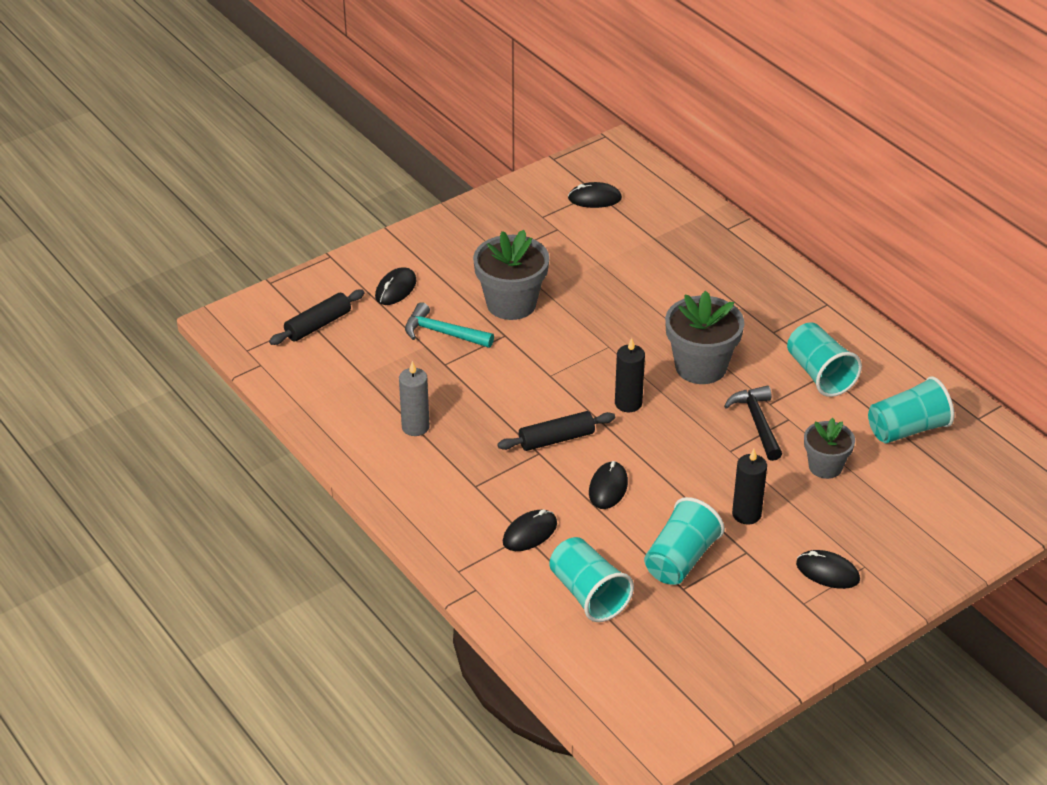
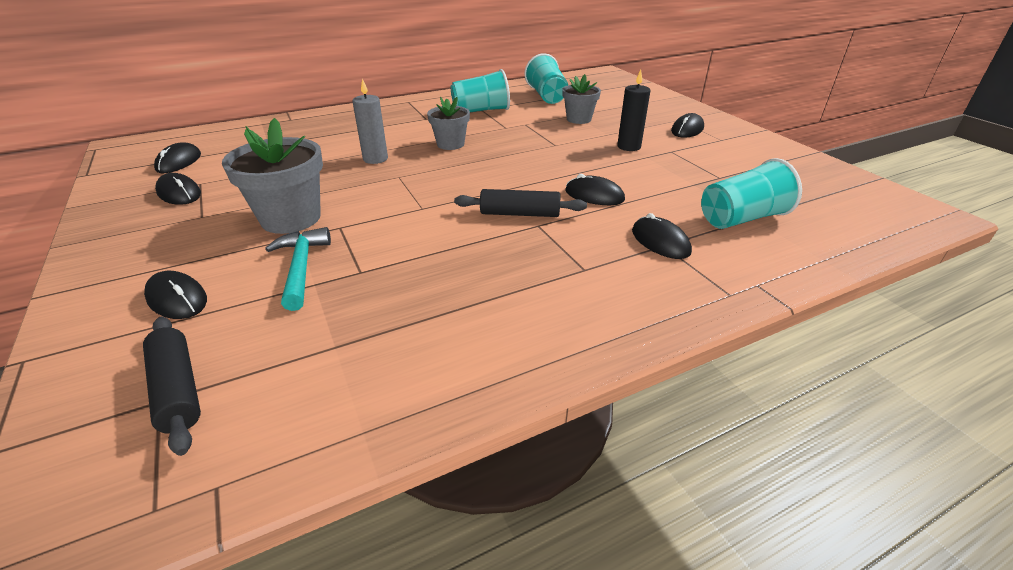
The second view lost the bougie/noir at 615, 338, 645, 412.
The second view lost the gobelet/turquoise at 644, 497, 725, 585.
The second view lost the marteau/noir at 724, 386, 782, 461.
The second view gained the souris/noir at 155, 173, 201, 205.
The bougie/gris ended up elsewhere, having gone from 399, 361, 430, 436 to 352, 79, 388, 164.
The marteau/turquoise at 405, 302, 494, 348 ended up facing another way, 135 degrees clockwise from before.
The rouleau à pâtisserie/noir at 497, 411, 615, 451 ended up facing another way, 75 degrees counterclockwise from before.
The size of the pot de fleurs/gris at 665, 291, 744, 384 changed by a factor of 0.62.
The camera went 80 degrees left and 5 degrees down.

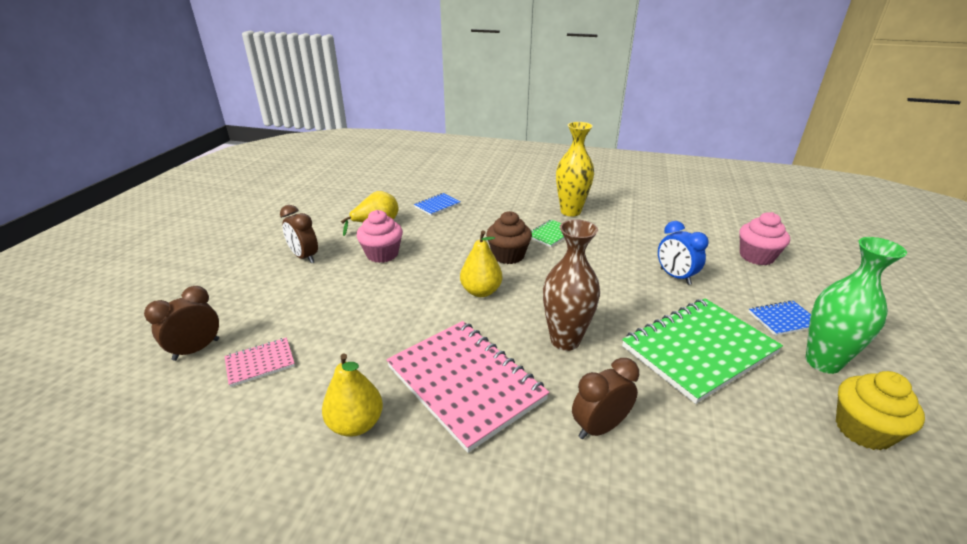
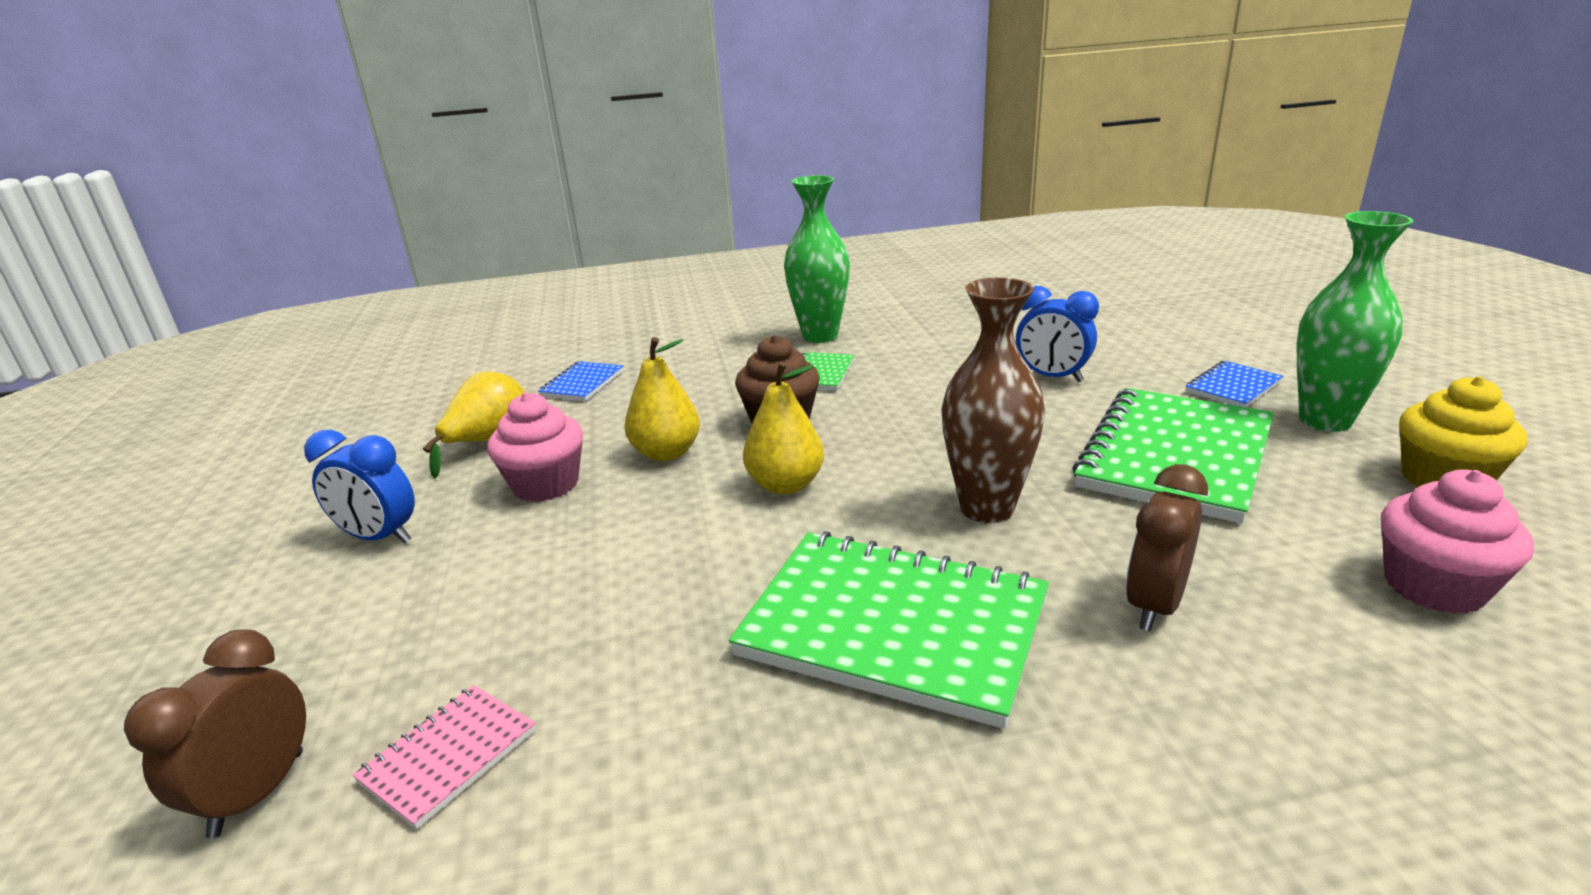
The poire/jaune ended up elsewhere, having gone from 322, 353, 383, 437 to 624, 337, 700, 461.
The muffin/rose ended up elsewhere, having gone from 739, 212, 790, 265 to 1381, 469, 1534, 614.
What was the réveil/marron at 280, 205, 318, 263 turned into the réveil/bleu at 304, 430, 415, 544.
What was the carnet/rose at 386, 321, 549, 453 turned into the carnet/vert at 729, 531, 1049, 729.
What was the vase/jaune at 556, 122, 594, 217 turned into the vase/vert at 784, 175, 850, 343.
The camera went 25 degrees left and 5 degrees down.

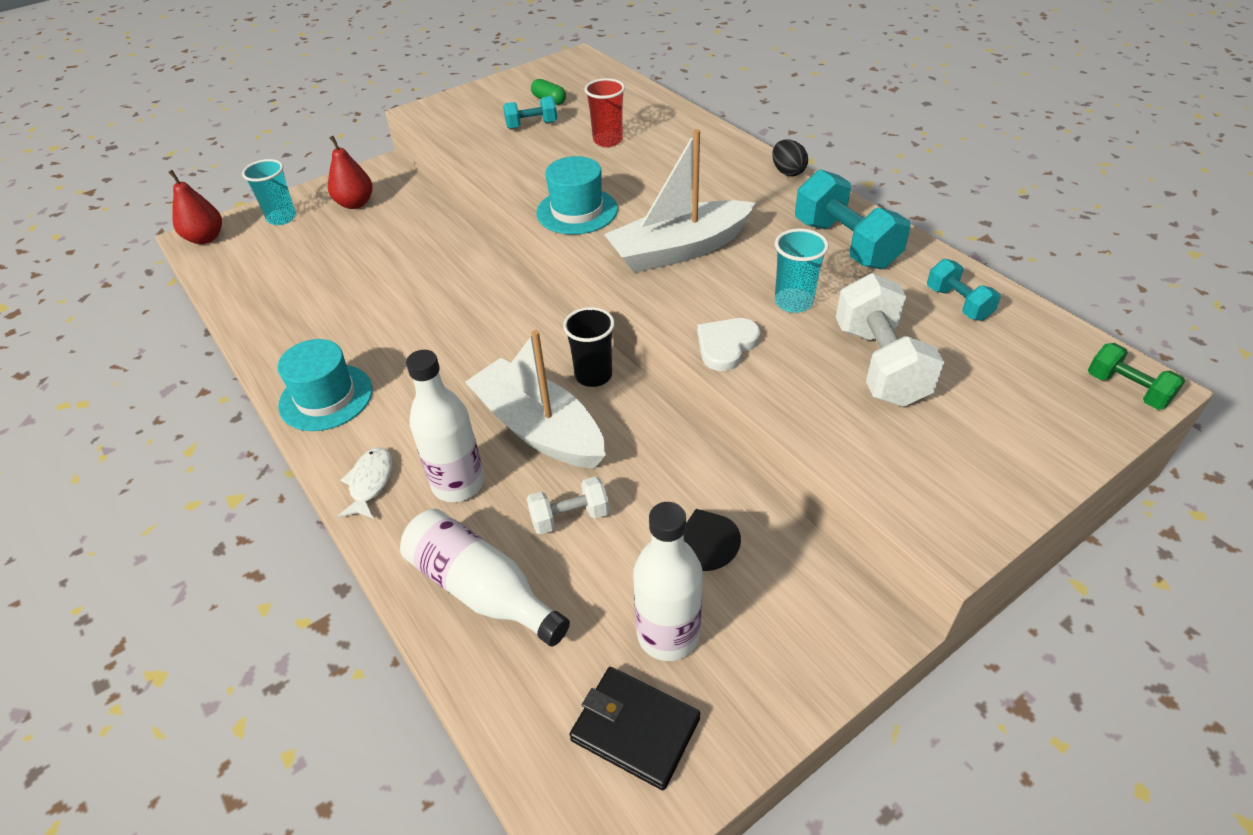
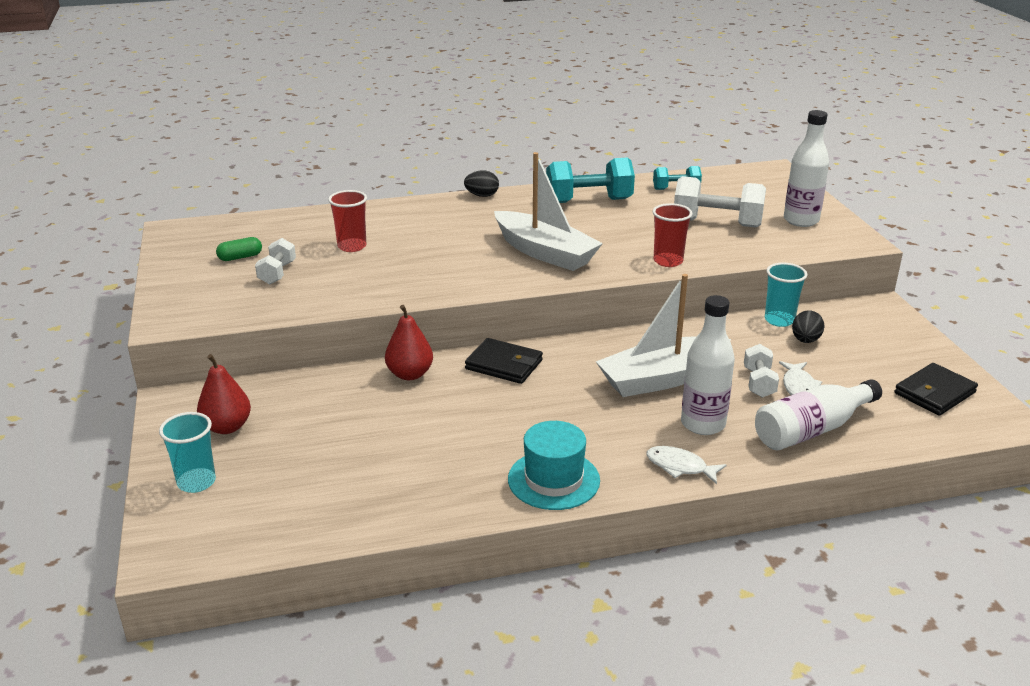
The second view lost the chapeau/turquoise at 536, 156, 618, 235.
The second view lost the gobelet/noir at 563, 307, 615, 387.
The second view lost the haltère/vert at 1088, 343, 1185, 410.
The second view gained the portefeuille/noir at 465, 338, 543, 384.
The second view gained the poisson/blanc at 779, 361, 822, 395.
The poire/rouge ended up elsewhere, having gone from 168, 170, 222, 244 to 385, 305, 433, 380.
The bouteille/blanc ended up elsewhere, having gone from 633, 502, 703, 661 to 784, 110, 829, 227.
The gobelet/turquoise ended up elsewhere, having gone from 775, 228, 829, 313 to 765, 263, 807, 327.
Where the cône/noir stood at 684, 509, 741, 571, the œuf/noir came to stand at 792, 310, 825, 343.
Where the cœur/blanc stood at 697, 318, 761, 371, the gobelet/rouge came to stand at 653, 203, 693, 267.
What was the haltère/turquoise at 503, 96, 557, 129 turned into the haltère/blanc at 255, 238, 296, 284.
The bateau/blanc at 604, 129, 755, 273 ended up facing another way, 45 degrees counterclockwise from before.
The camera went 70 degrees left and 15 degrees down.

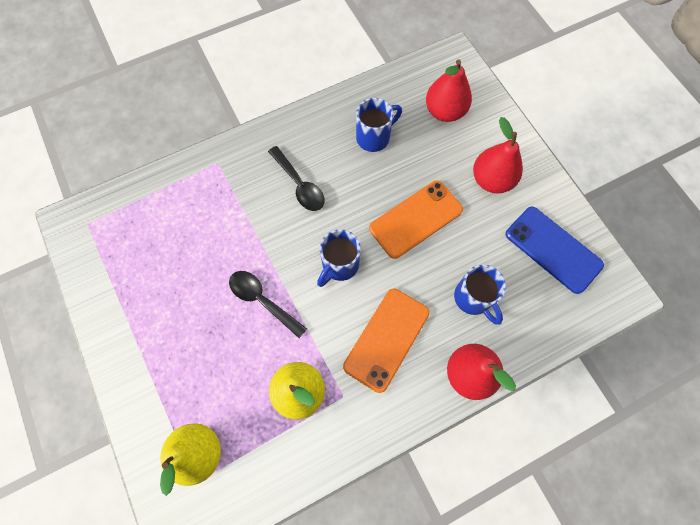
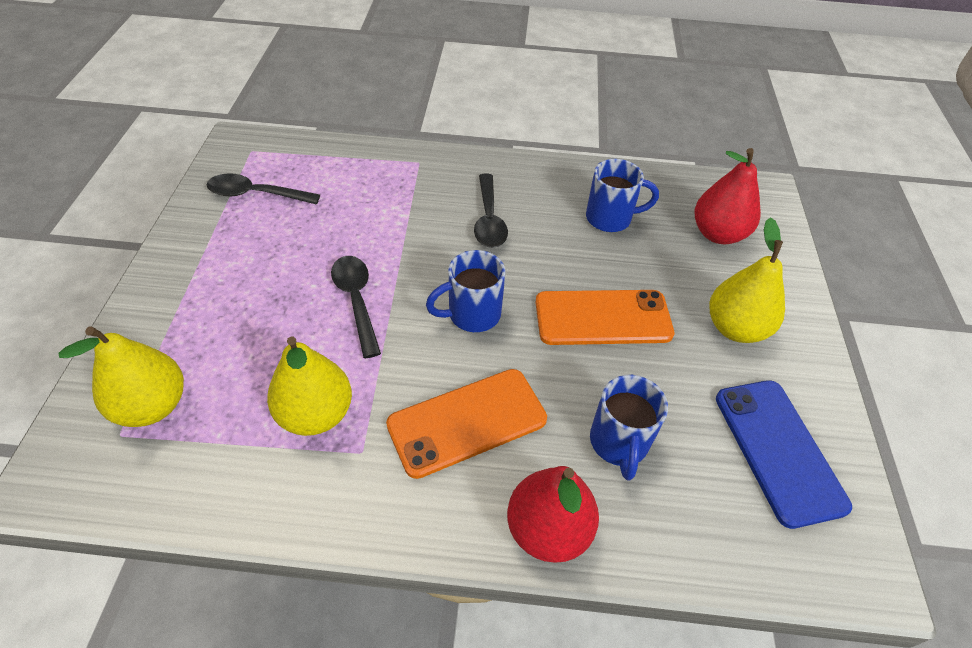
The second view gained the cuillère/noir at 207, 173, 320, 205.
What was the poire/rouge at 473, 117, 523, 193 turned into the poire/jaune at 709, 217, 785, 343.
The camera went 30 degrees right and 20 degrees down.

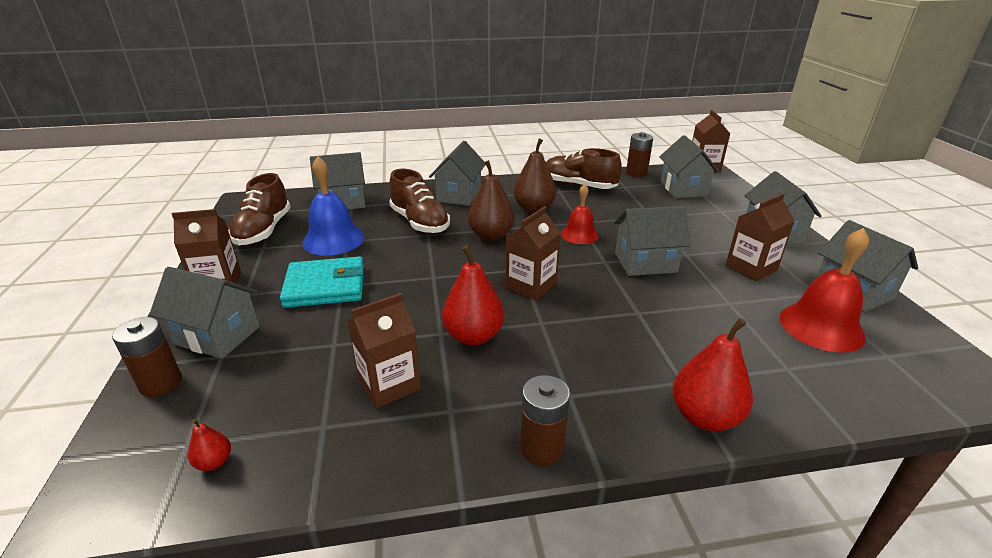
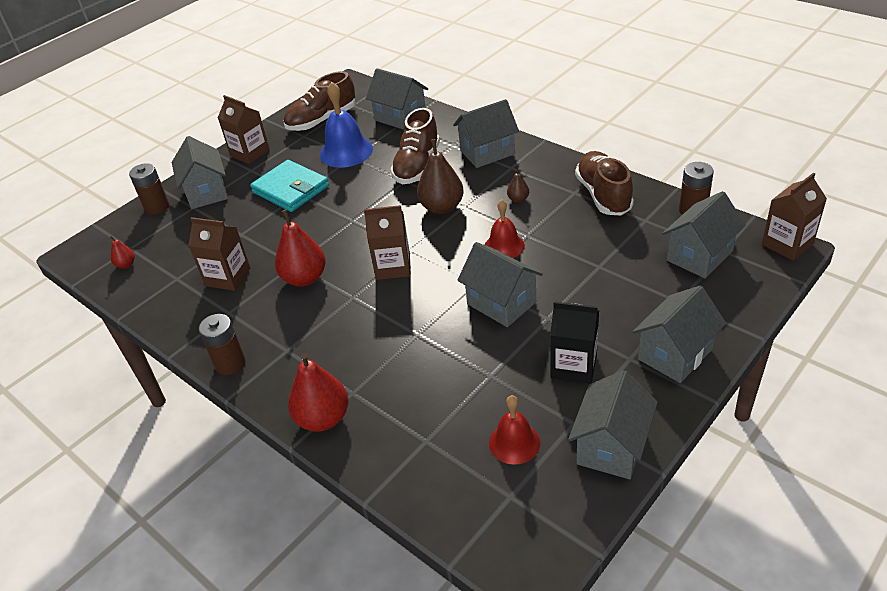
What was the brique de lait/marron at 726, 193, 795, 281 turned into the brique de lait/noir at 550, 301, 599, 384.
The size of the poire/marron at 513, 138, 556, 213 changed by a factor of 0.48.
The size of the cloche/rouge at 779, 228, 869, 352 changed by a factor of 0.64.
The camera went 55 degrees right and 10 degrees up.

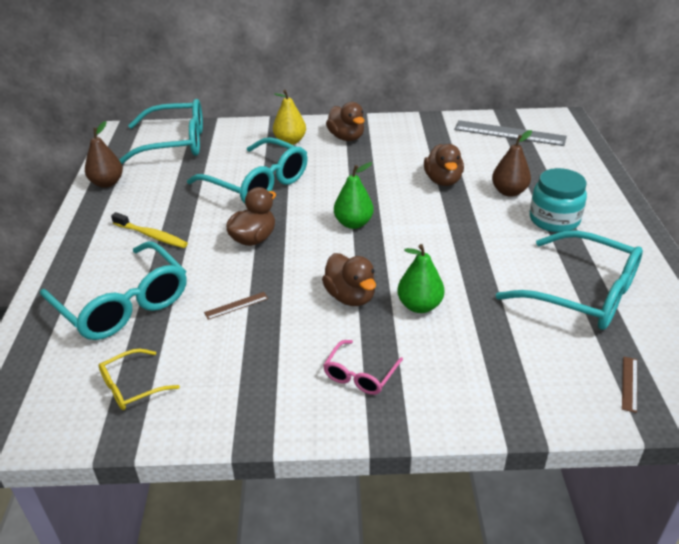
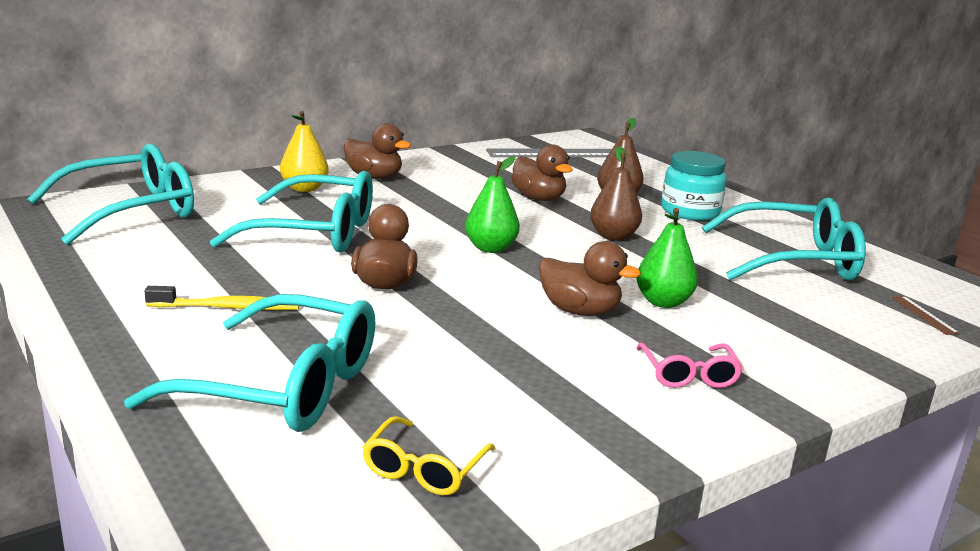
The second view lost the règle/marron at 204, 292, 269, 320.
The poire/marron ended up elsewhere, having gone from 85, 121, 123, 188 to 590, 146, 642, 241.
The camera went 35 degrees left and 15 degrees down.

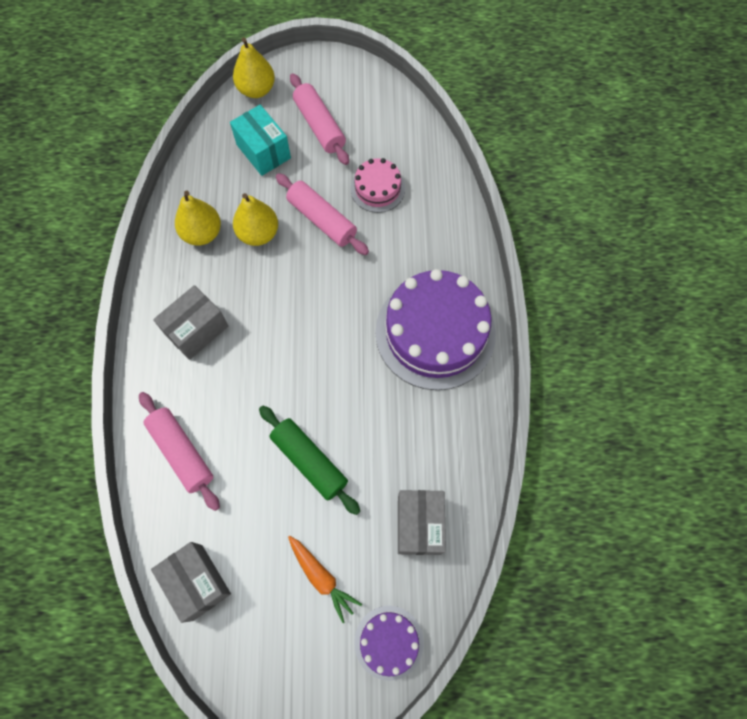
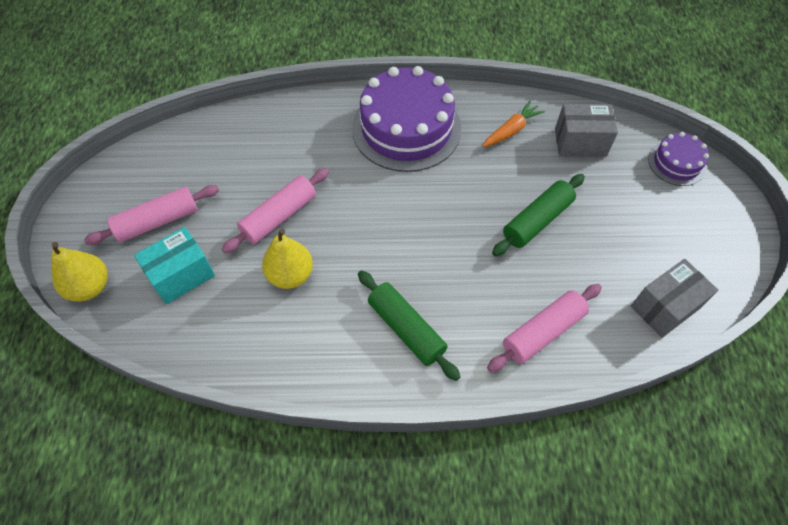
The second view lost the poire/jaune at 175, 191, 221, 246.
The second view lost the gâteau/rose at 350, 158, 405, 213.
The carotte/orange ended up elsewhere, having gone from 288, 536, 362, 623 to 482, 100, 545, 147.
Where the boîte/gris stood at 153, 285, 228, 360, the rouleau à pâtisserie/vert came to stand at 358, 270, 460, 381.
The camera went 90 degrees left and 10 degrees down.

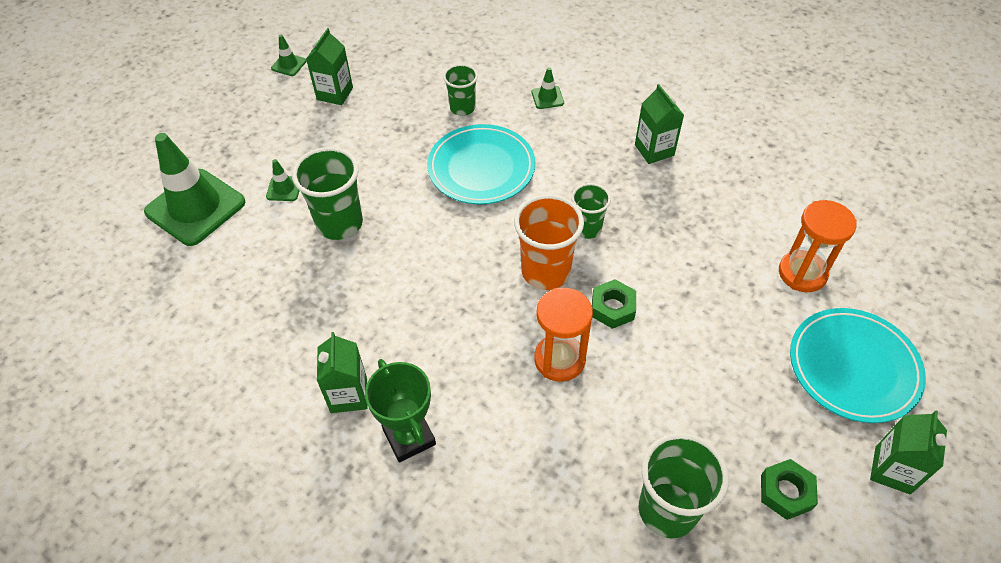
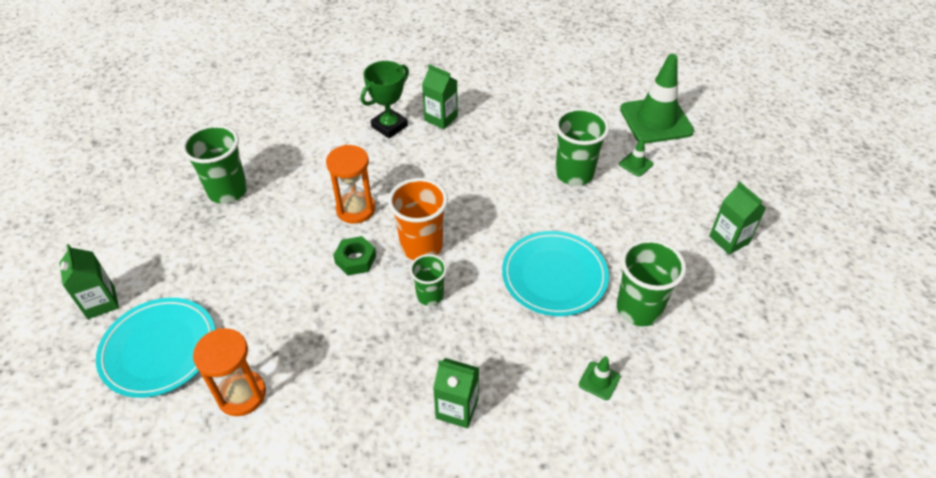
The second view lost the cône de chantier/vert at 271, 35, 306, 76.
The second view lost the écrou/vert at 761, 459, 818, 520.
The trophée/vert at 365, 359, 436, 463 ended up facing another way, 60 degrees counterclockwise from before.
The size of the gobelet/vert at 443, 64, 478, 116 changed by a factor of 1.64.
The camera went 130 degrees right and 5 degrees down.

